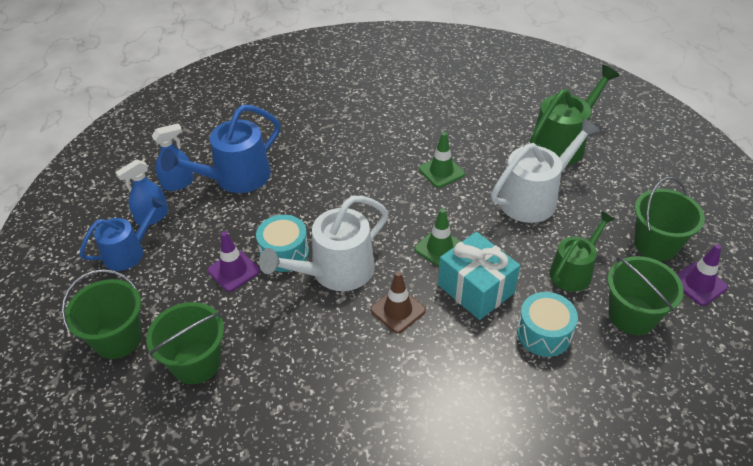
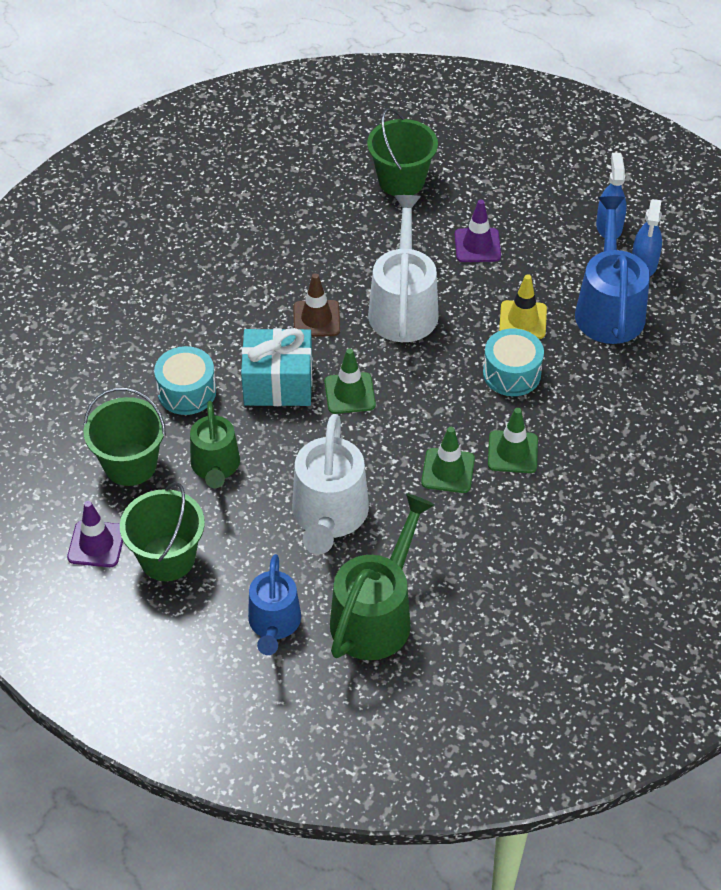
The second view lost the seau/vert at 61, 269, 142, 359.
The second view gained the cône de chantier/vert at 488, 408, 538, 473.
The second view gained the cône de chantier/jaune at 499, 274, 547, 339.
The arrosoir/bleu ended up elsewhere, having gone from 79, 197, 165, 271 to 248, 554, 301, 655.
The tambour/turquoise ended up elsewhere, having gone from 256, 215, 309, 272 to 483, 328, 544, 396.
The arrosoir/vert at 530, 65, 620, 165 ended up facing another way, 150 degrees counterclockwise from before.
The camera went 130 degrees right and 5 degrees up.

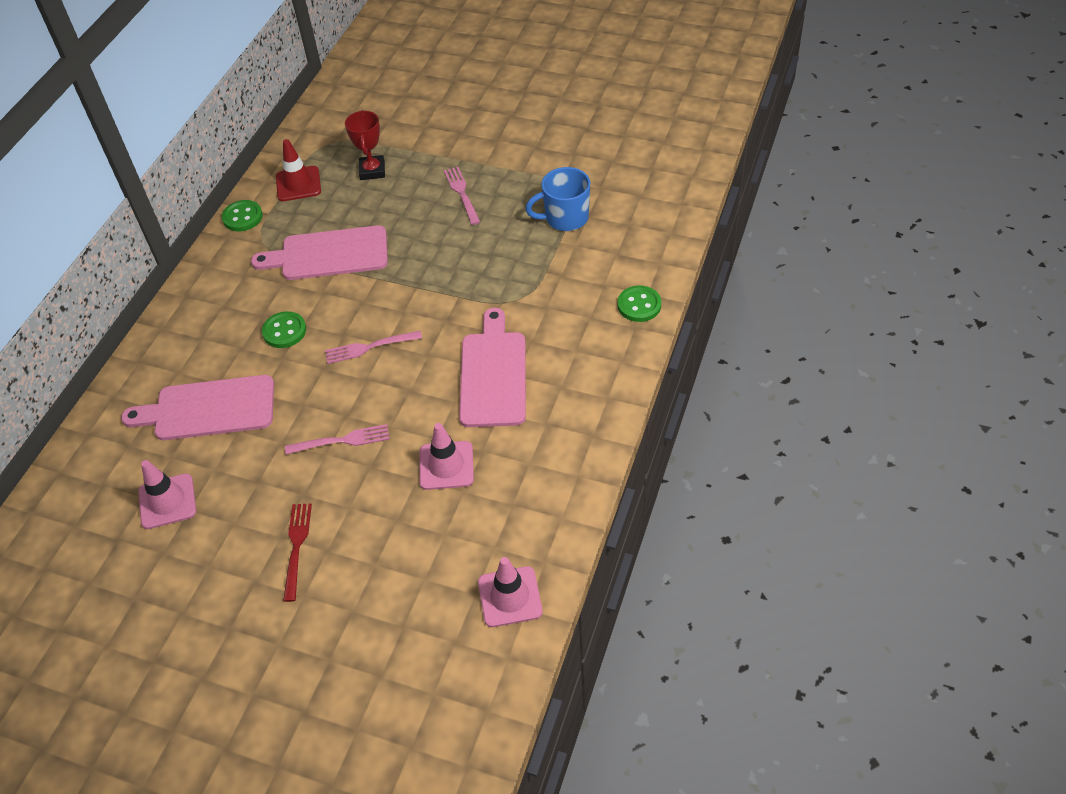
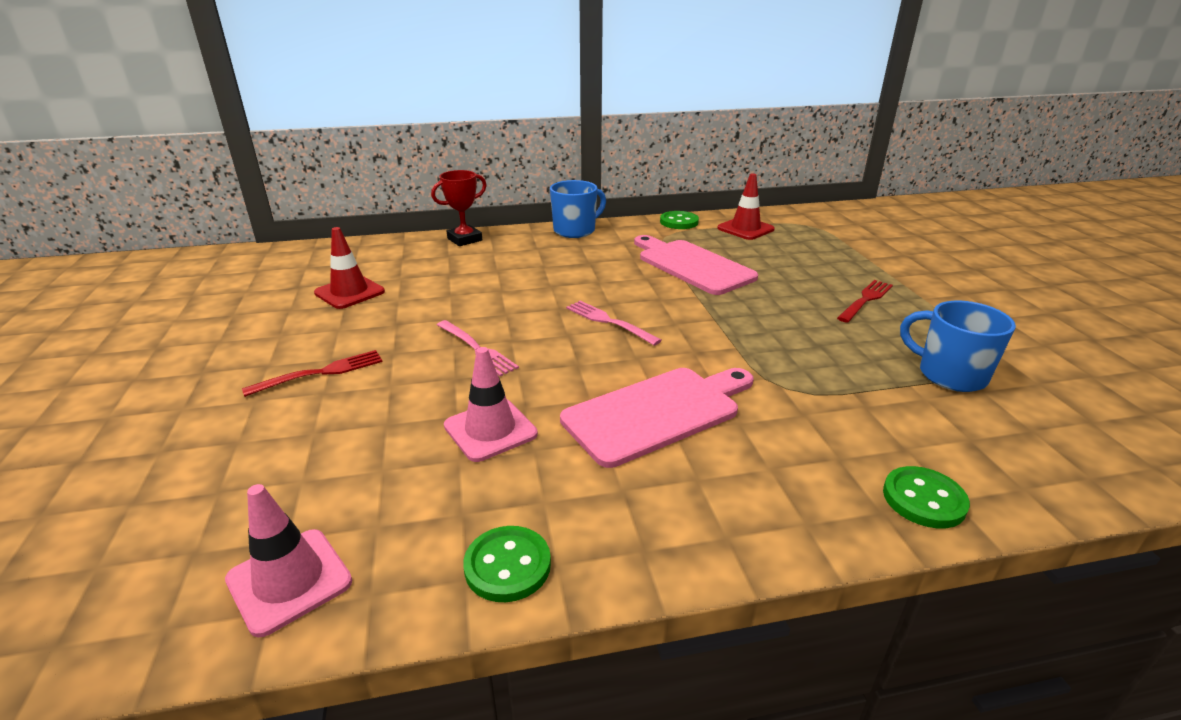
The second view lost the planche à découper/rose at 121, 375, 274, 440.
The second view gained the tasse/bleu at 550, 180, 606, 238.
The bouton/vert ended up elsewhere, having gone from 262, 311, 306, 348 to 463, 526, 551, 602.
The trophée/rouge ended up elsewhere, having gone from 345, 110, 385, 180 to 431, 170, 487, 246.
What was the cône de chantier/rose at 138, 460, 196, 529 turned into the cône de chantier/rouge at 314, 227, 385, 309.
What was the fourchette/rose at 444, 167, 480, 225 turned into the fourchette/rouge at 837, 280, 893, 323.
The camera went 55 degrees right and 20 degrees down.

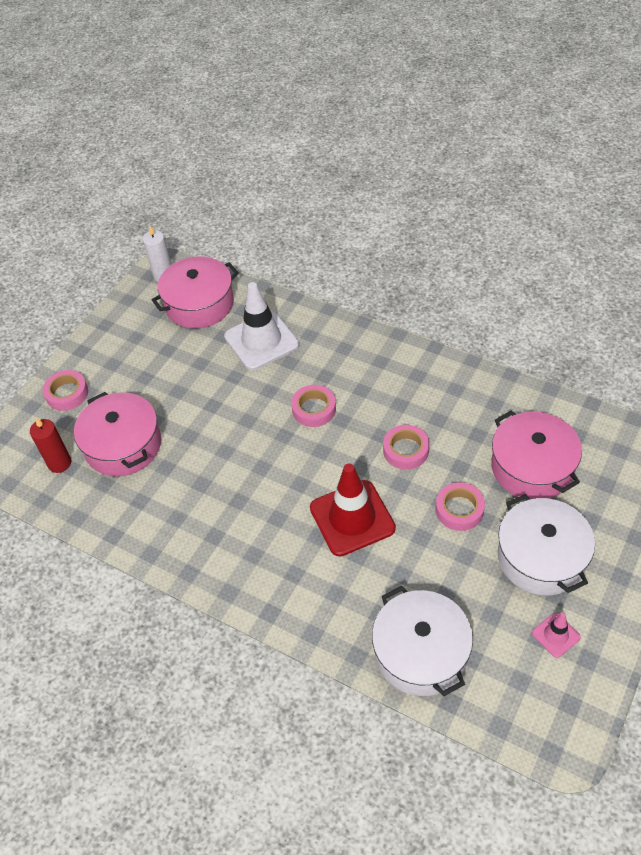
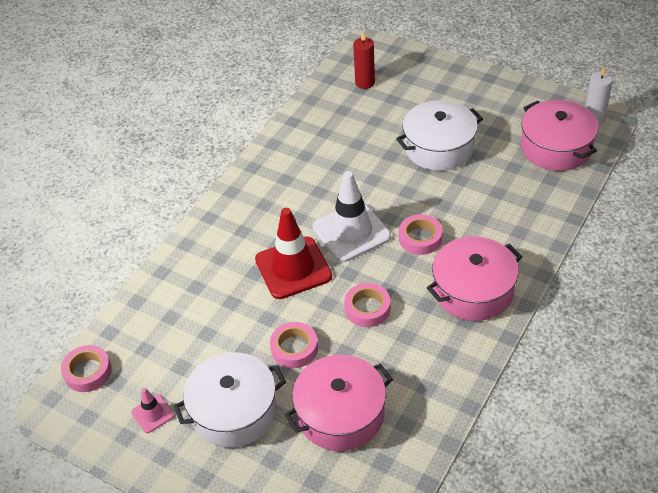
The ruban adhésif/rose ended up elsewhere, having gone from 43, 370, 88, 411 to 61, 345, 112, 392.
The marmite/rose ended up elsewhere, having gone from 74, 392, 161, 477 to 427, 236, 522, 321.
The cône de chantier/blanc ended up elsewhere, having gone from 224, 282, 299, 370 to 312, 171, 391, 262.
The marmite/blanc ended up elsewhere, having gone from 372, 586, 473, 696 to 396, 100, 483, 171.
The camera went 90 degrees right and 5 degrees down.

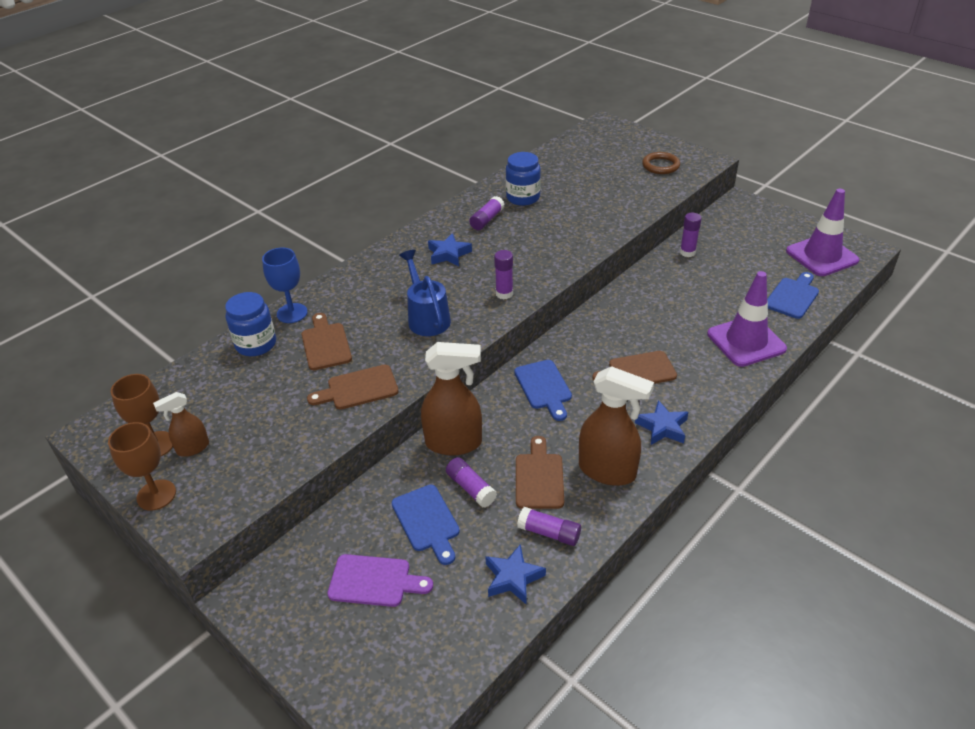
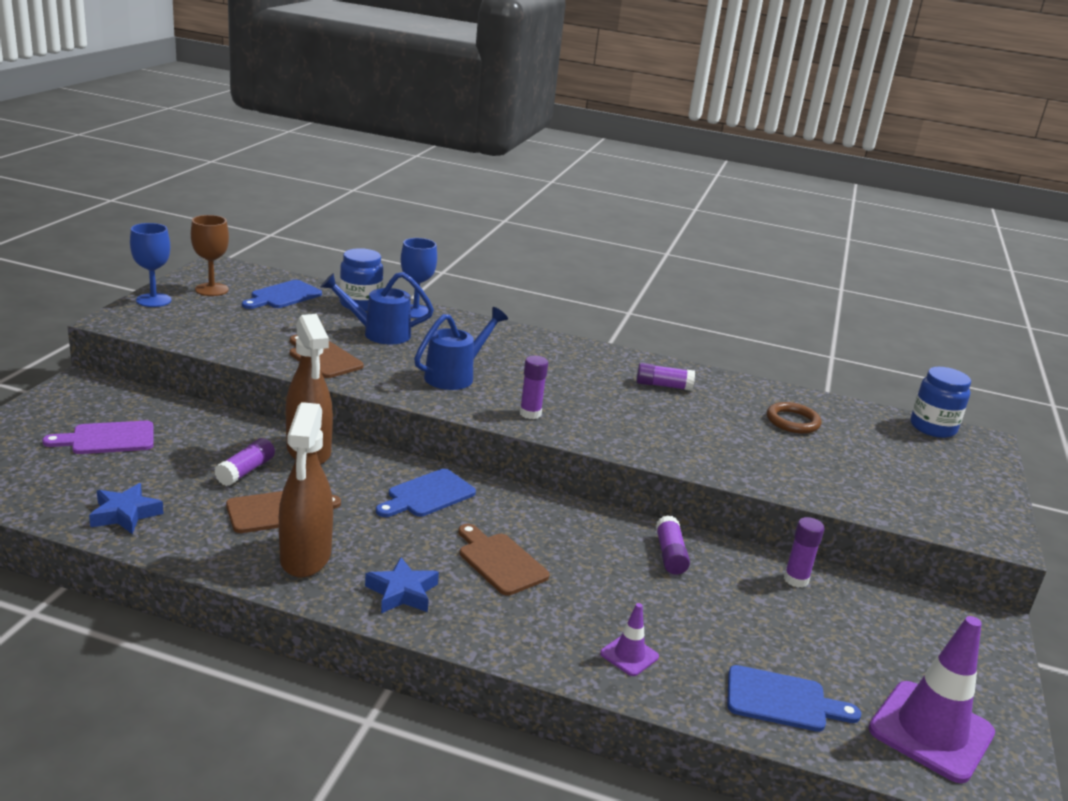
The second view lost the vaporisateur/marron at 153, 392, 209, 457.
The second view lost the étoile/bleu at 428, 233, 472, 266.
The planche à découper/bleu ended up elsewhere, having gone from 392, 485, 460, 565 to 242, 280, 322, 309.
The bocal/bleu ended up elsewhere, having gone from 506, 152, 541, 206 to 910, 367, 971, 438.
The bâton de colle/violet ended up elsewhere, having gone from 517, 507, 581, 546 to 656, 515, 690, 575.
The anneau/marron ended up elsewhere, having gone from 642, 152, 680, 174 to 767, 402, 821, 434.
Where the planche à découper/marron stood at 302, 313, 352, 370, the arrosoir/bleu came to stand at 321, 272, 434, 345.
What was the verre à pied/marron at 108, 422, 176, 511 turned into the verre à pied/bleu at 130, 223, 172, 307.
The planche à découper/violet at 327, 554, 433, 607 ended up facing another way, 90 degrees clockwise from before.
The size of the cône de chantier/violet at 707, 271, 787, 367 changed by a factor of 0.47.
The camera went 60 degrees right and 15 degrees down.

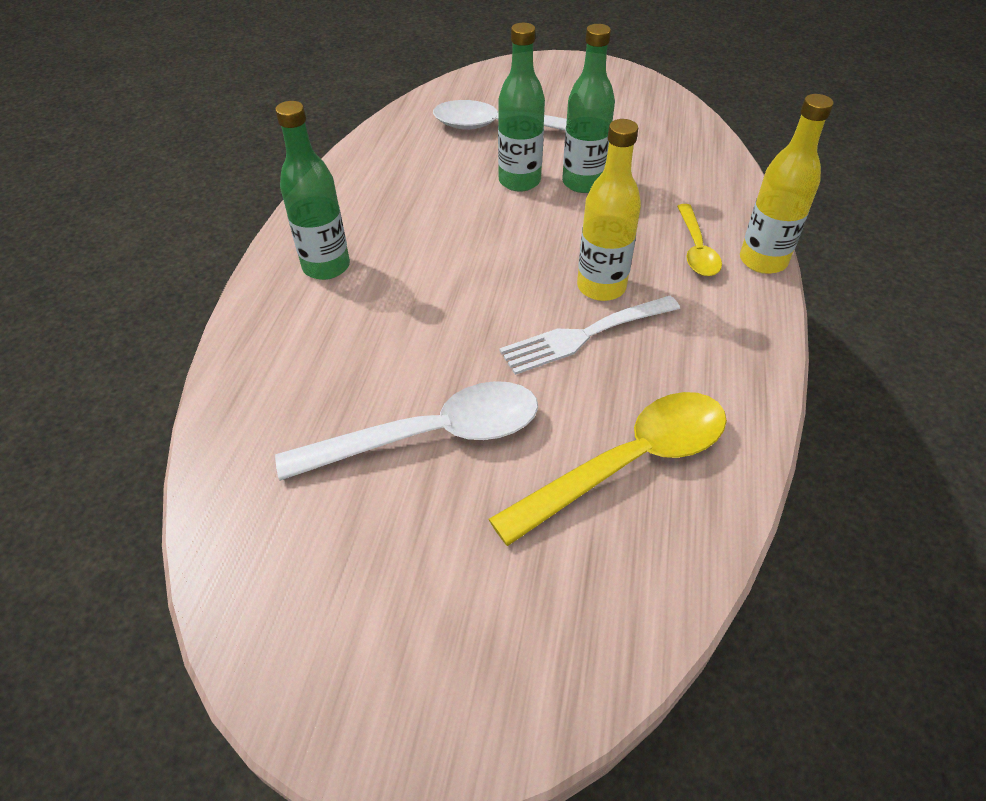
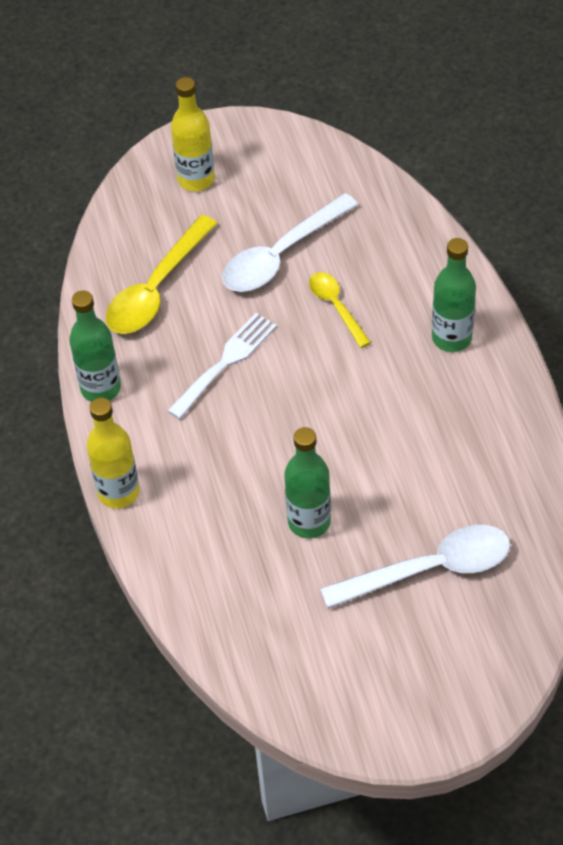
The bouteille/vert ended up elsewhere, having gone from 498, 23, 545, 192 to 69, 291, 121, 402.
The bouteille/jaune ended up elsewhere, having gone from 577, 119, 641, 301 to 171, 77, 215, 191.
The cuillère/jaune ended up elsewhere, having gone from 677, 204, 722, 276 to 309, 272, 371, 348.
The camera went 155 degrees right and 5 degrees up.

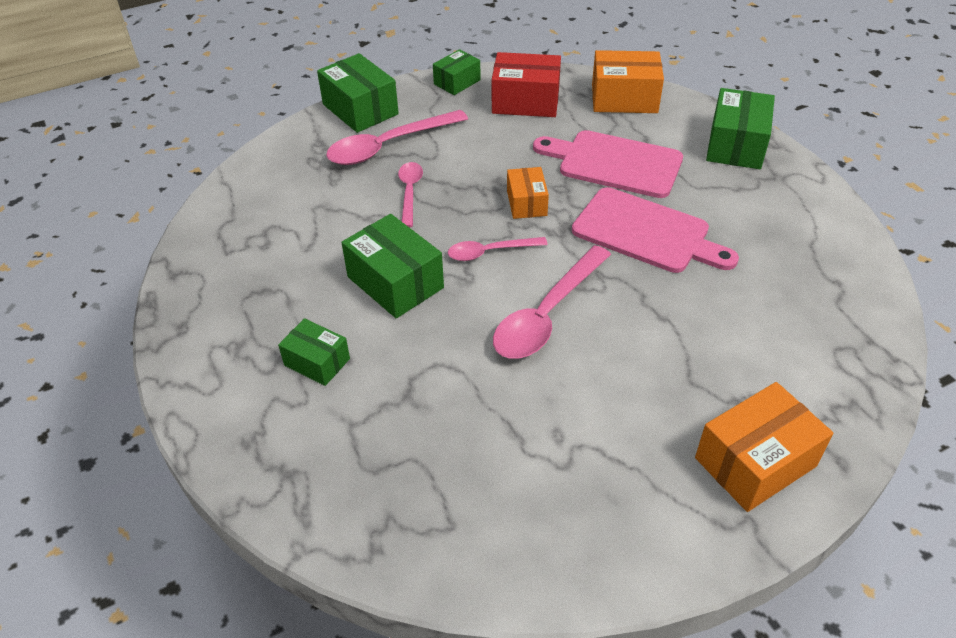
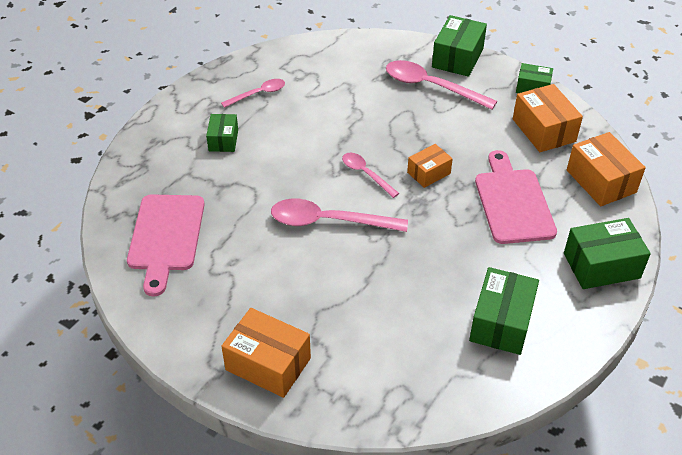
The boîte/vert ended up elsewhere, having gone from 341, 214, 444, 318 to 469, 267, 539, 355.
The cuillère/rose ended up elsewhere, having gone from 398, 162, 423, 228 to 221, 79, 285, 108.
The planche à découper/rose ended up elsewhere, having gone from 572, 187, 739, 273 to 127, 194, 205, 297.
What was the boîte/rouge at 492, 52, 561, 117 turned into the boîte/orange at 513, 84, 583, 152.
The camera went 60 degrees right and 0 degrees up.

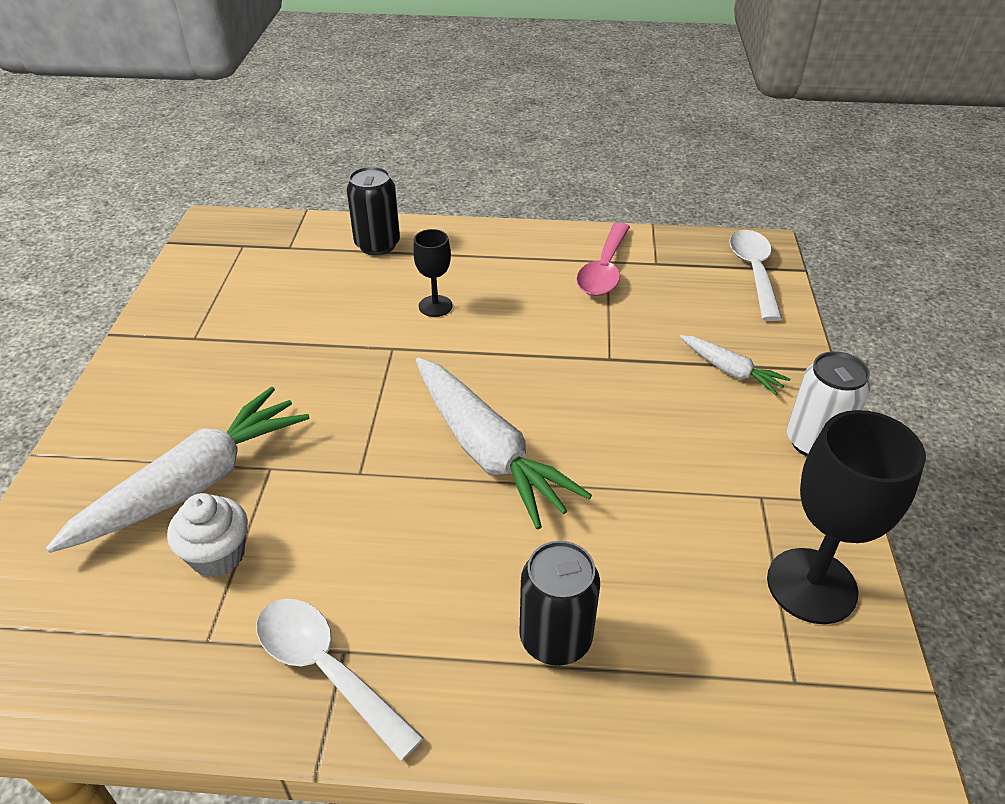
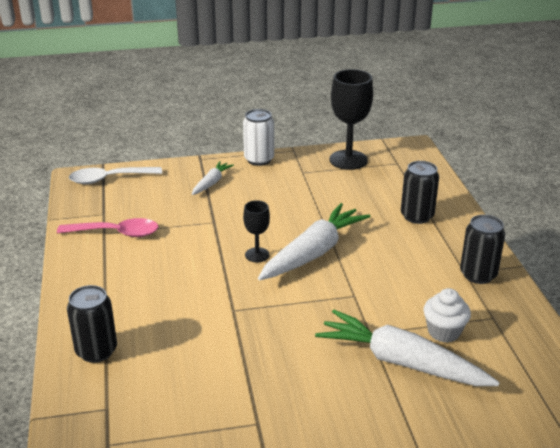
The verre à pied/noir ended up elsewhere, having gone from 413, 229, 453, 317 to 243, 200, 270, 262.
Where the cuillère/blanc stood at 256, 599, 424, 761, the canette/noir came to stand at 460, 215, 505, 284.
The camera went 105 degrees left and 10 degrees down.

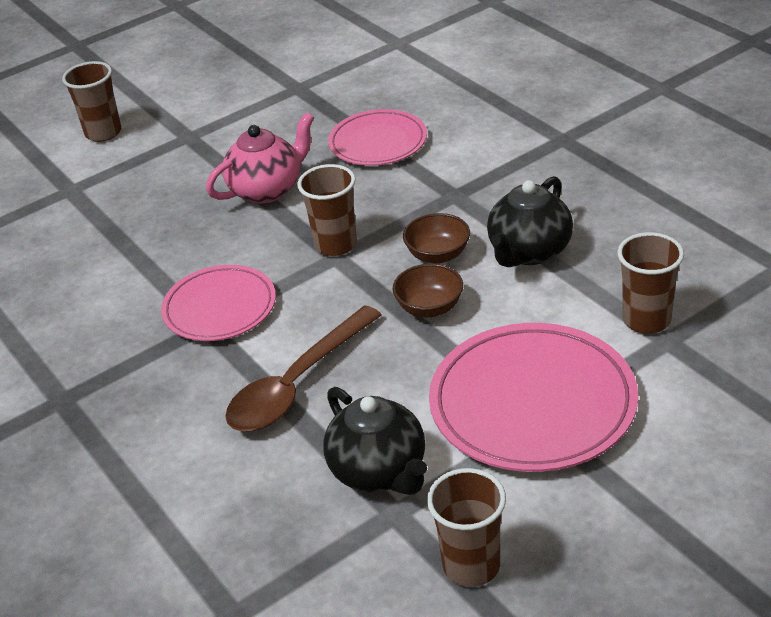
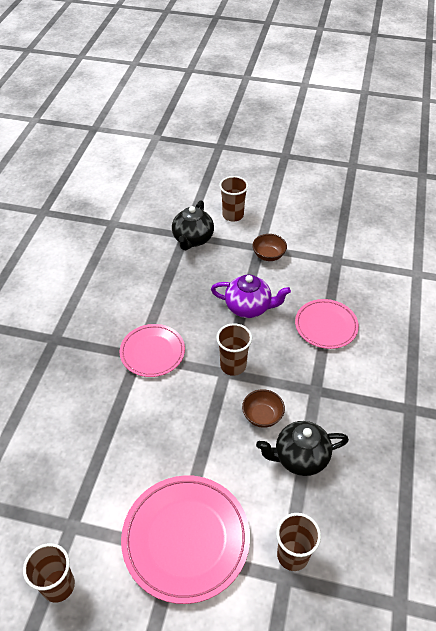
The second view lost the cuillère/marron at 225, 305, 382, 431.
The théière/noir ended up elsewhere, having gone from 323, 387, 427, 495 to 172, 200, 214, 250.
The bol/marron ended up elsewhere, having gone from 393, 264, 463, 317 to 252, 234, 287, 261.
What was the théière/rose at 206, 112, 314, 203 turned into the théière/violet at 211, 274, 291, 318.
The camera went 45 degrees right and 10 degrees up.

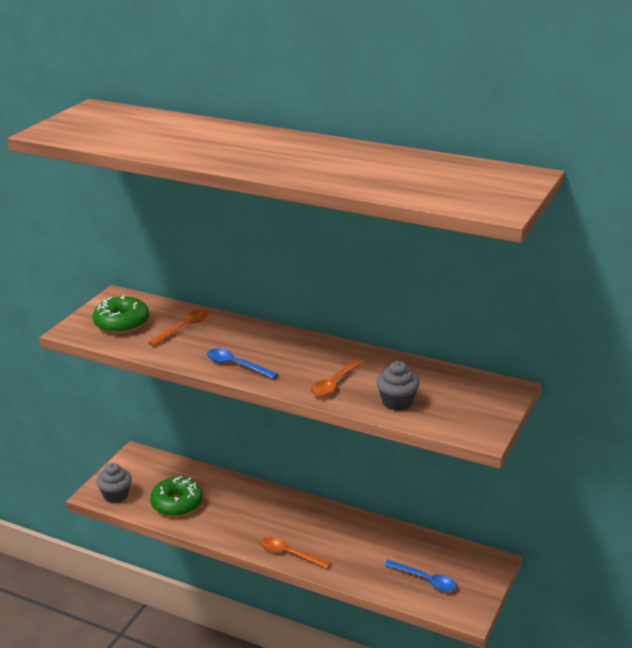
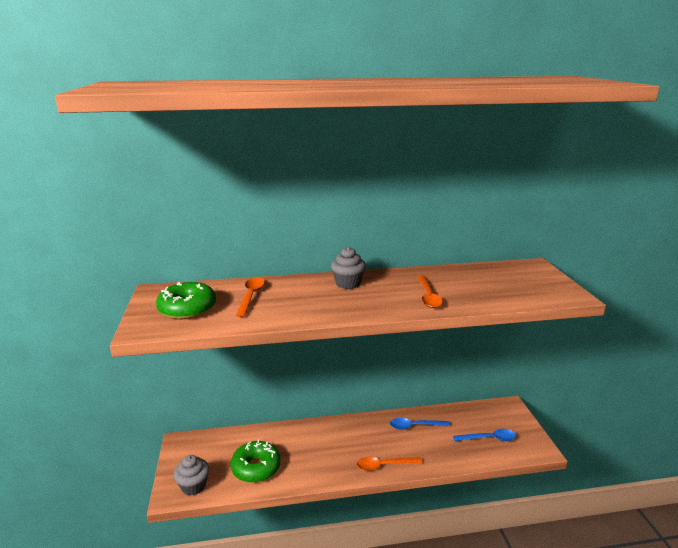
The cuillère/bleu ended up elsewhere, having gone from 207, 349, 278, 379 to 390, 418, 451, 429.
The muffin/gris ended up elsewhere, having gone from 376, 361, 419, 411 to 331, 247, 366, 289.
The camera went 35 degrees left and 5 degrees down.

